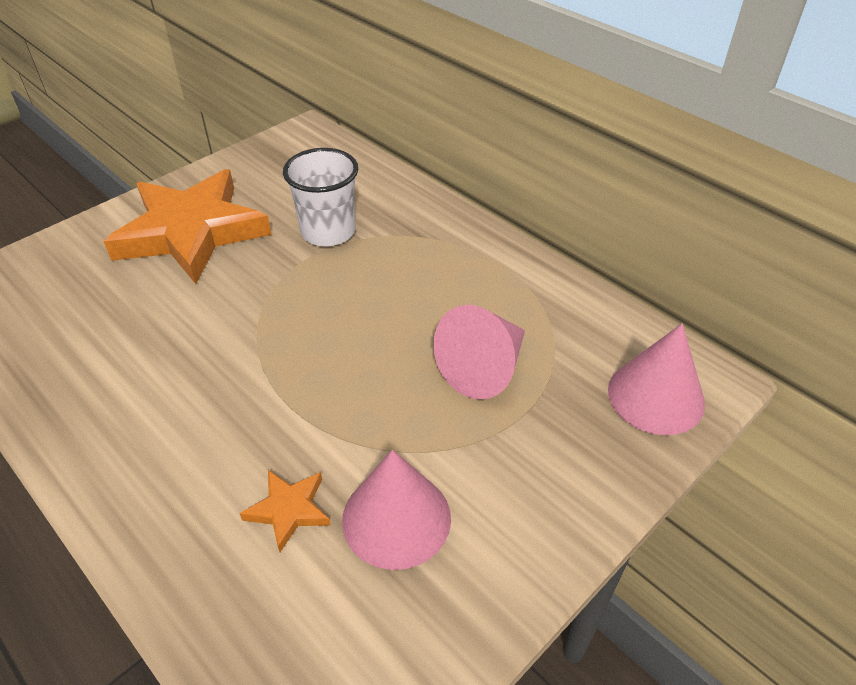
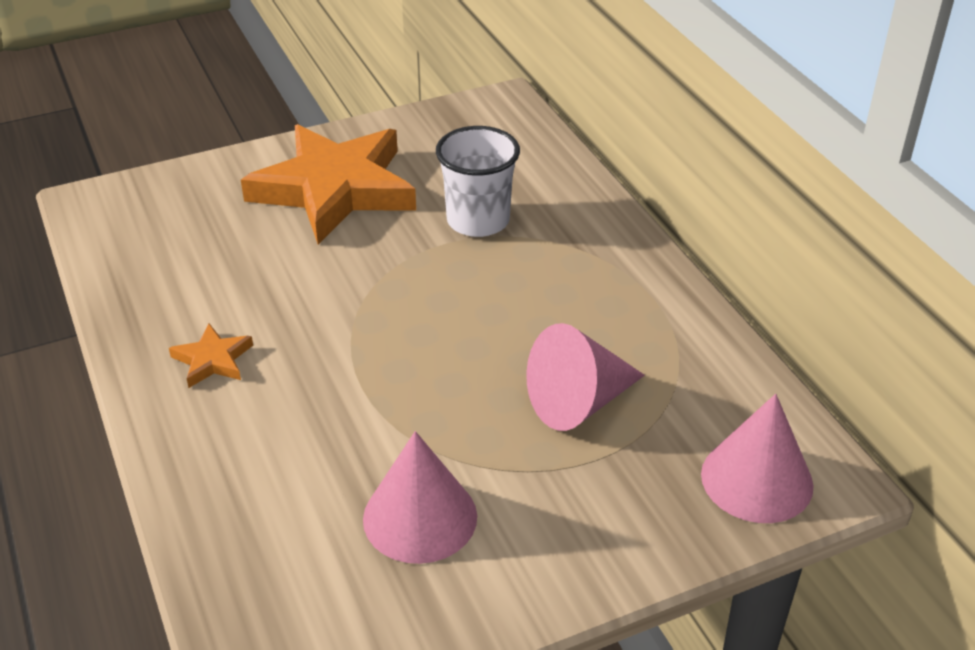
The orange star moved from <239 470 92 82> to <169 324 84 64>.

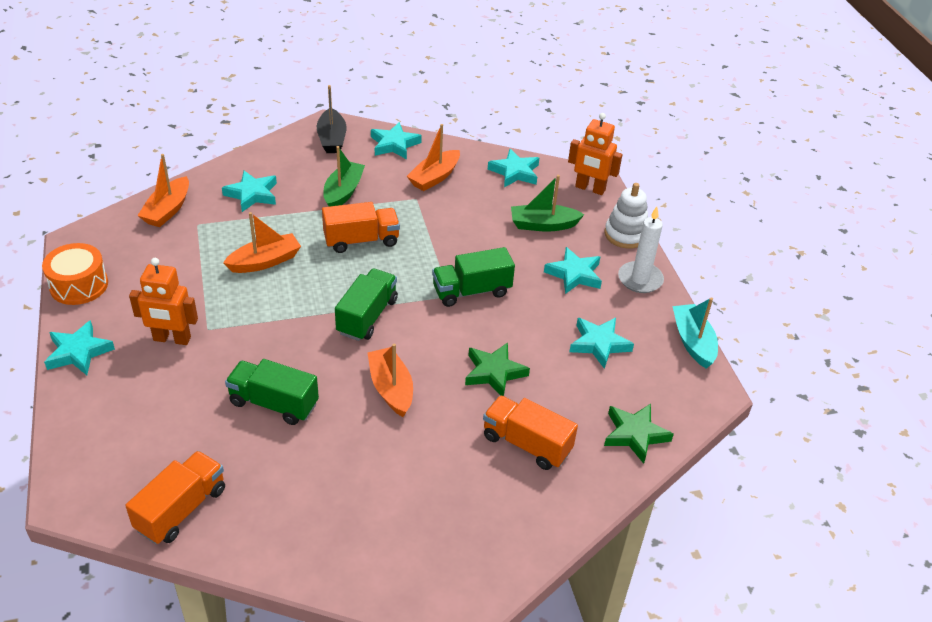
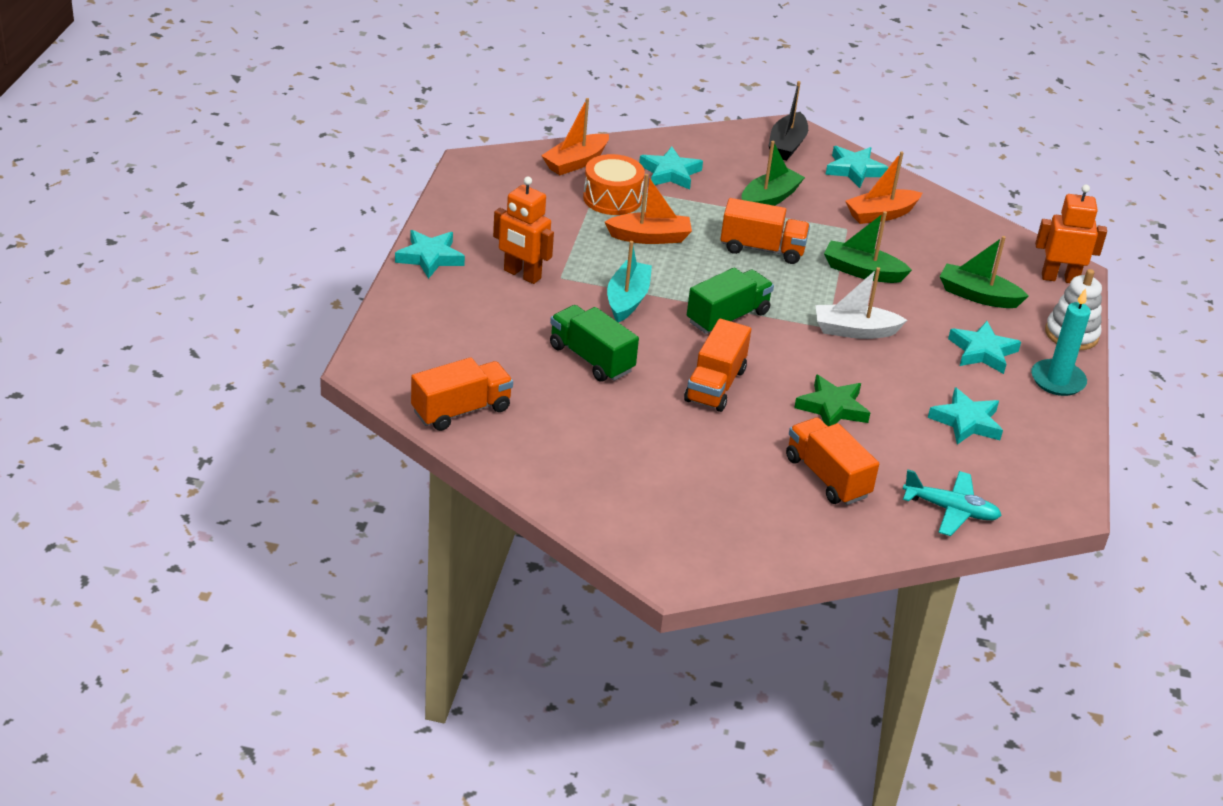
The orange drum moved from <42 243 66 62> to <583 154 62 61>.
The turquoise boat moved from <672 297 46 71> to <607 241 45 81>.
The orange boat at <368 343 45 74> was replaced by the orange truck at <684 319 67 93>.
The green truck at <432 247 83 60> was replaced by the white boat at <816 267 91 72>.
The green boat at <824 211 88 72> appeared.
The green star at <604 404 70 60> was replaced by the turquoise plane at <903 470 99 66>.
The white candle at <618 207 46 86> became the turquoise candle at <1031 288 60 108>.
The orange robot at <568 113 55 82> turned 135 degrees clockwise.
The turquoise star at <488 149 51 38> disappeared.

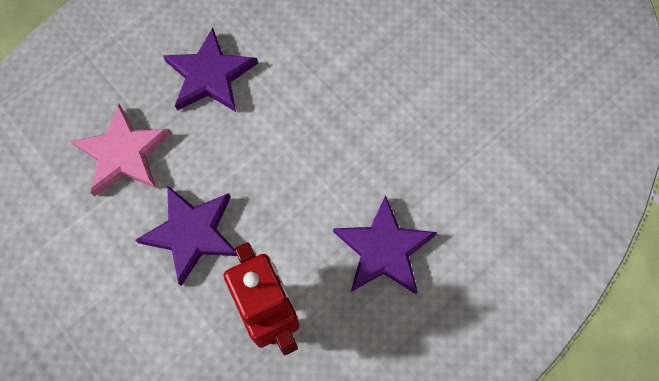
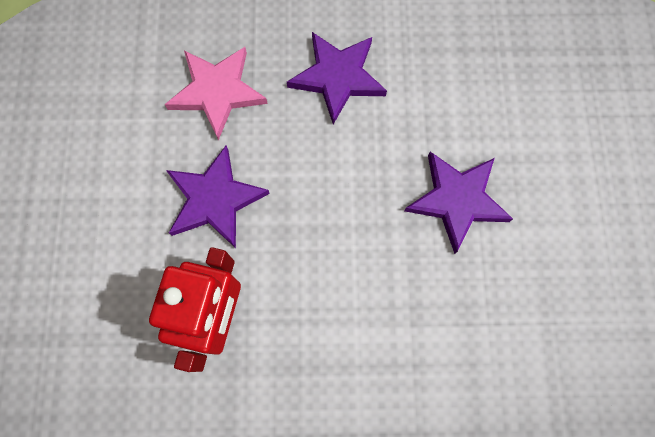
The purple star moved from <333 195 104 99> to <404 152 109 102>.

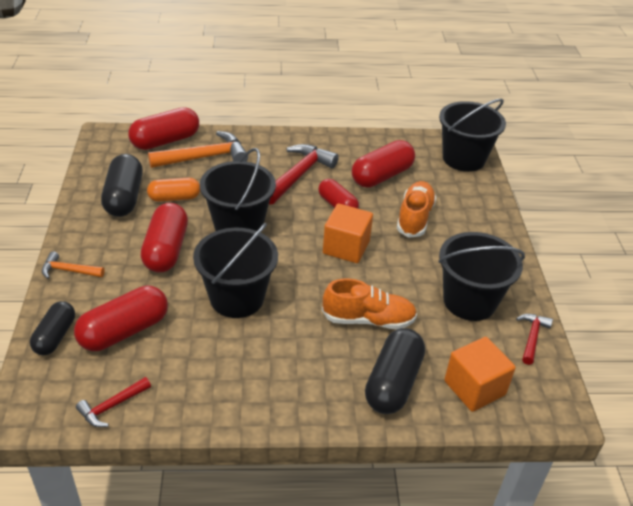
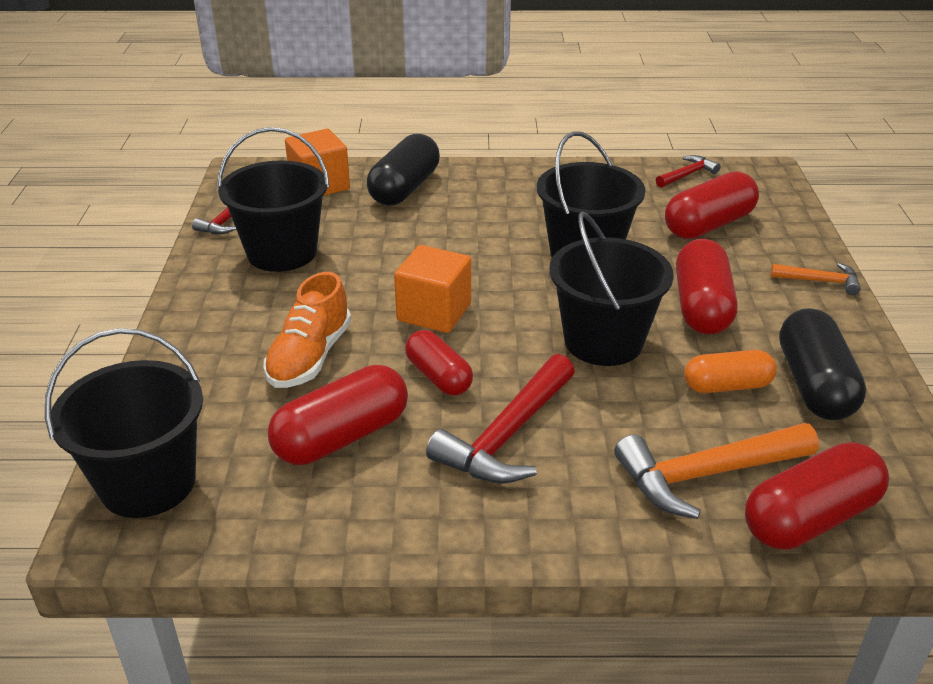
The black capsule at <30 301 45 54> disappeared.
The orange shoe at <322 279 95 50> disappeared.

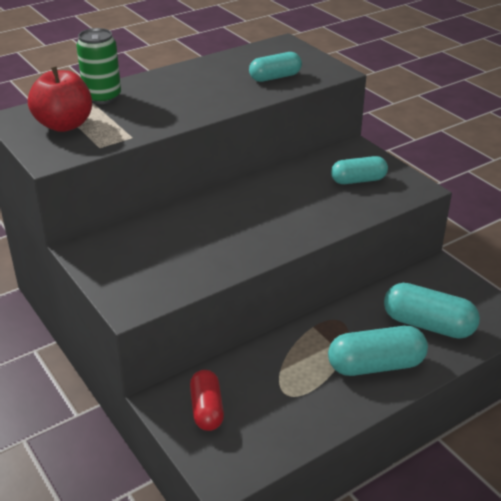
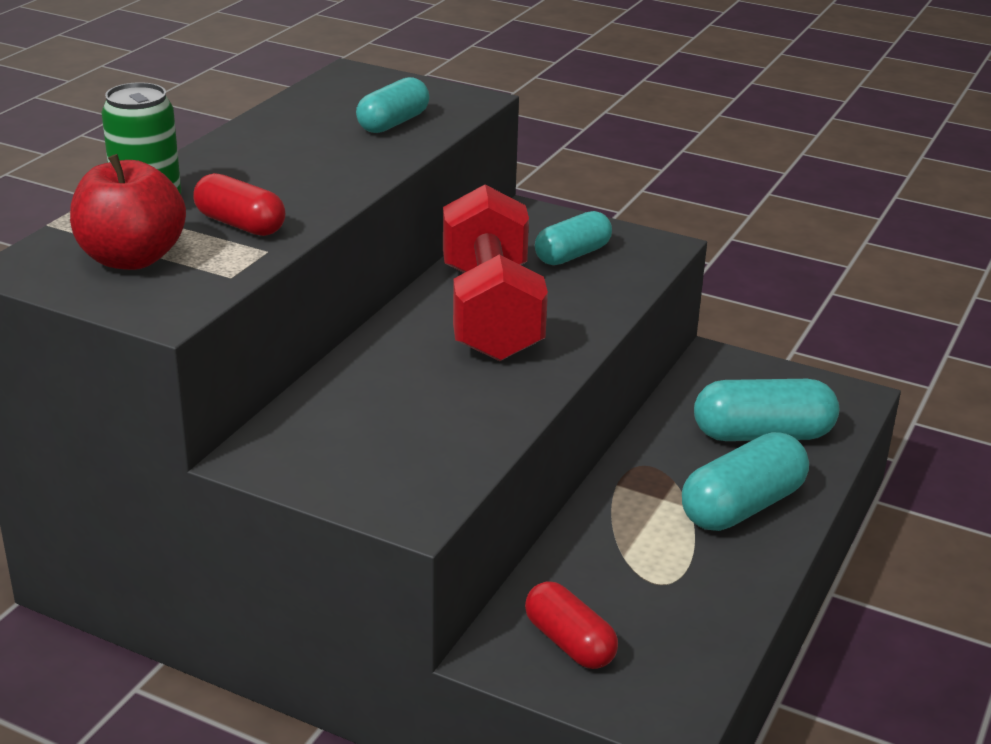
The red capsule at <193 173 92 63> appeared.
The red dumbbell at <443 185 105 176> appeared.

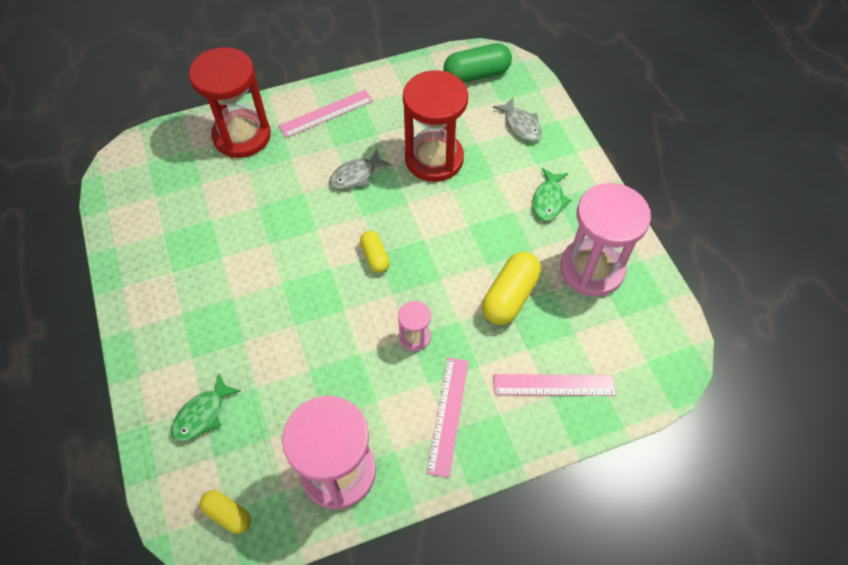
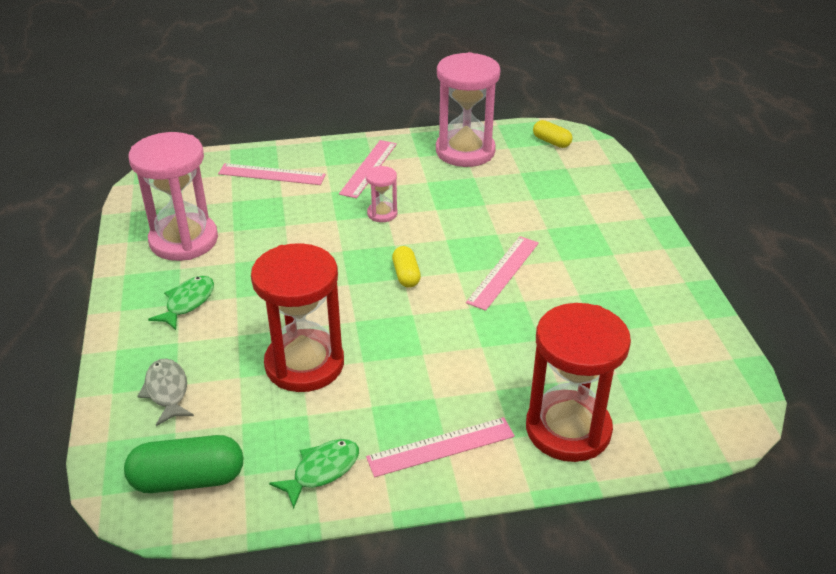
The green fish moved from <171 373 70 69> to <269 439 90 70>.
The pink ruler at <466 236 73 75> appeared.
The grey fish at <329 148 62 41> disappeared.
The yellow capsule at <482 252 59 73> disappeared.

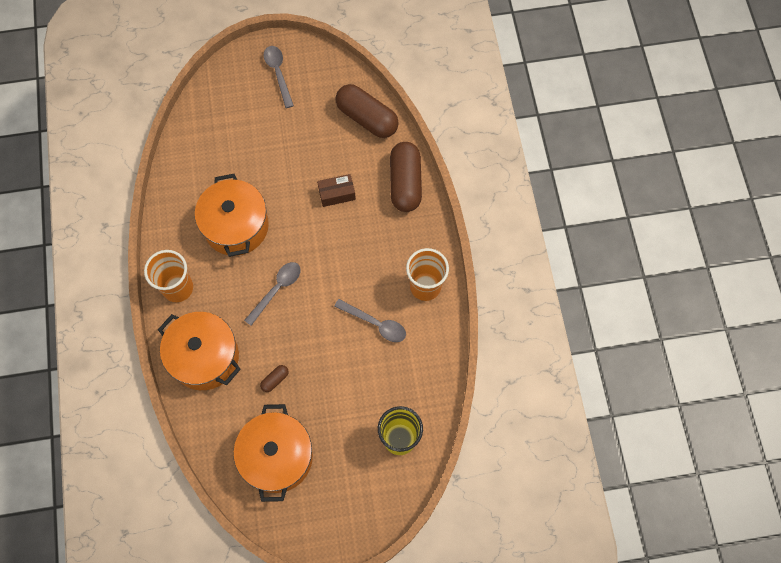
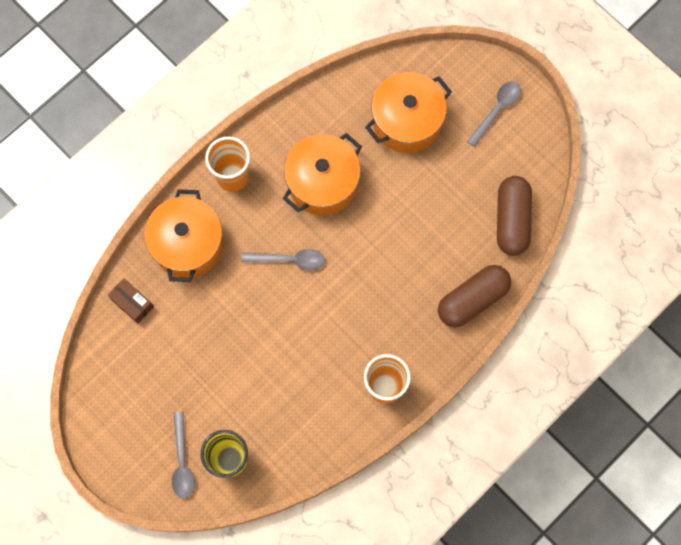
The brown box moved from <317 174 39 33> to <108 278 46 46>.
The grey spoon moved from <334 299 72 43> to <172 411 23 87>.
The orange pot moved from <233 404 80 98> to <365 72 87 81>.
The brown capsule at <260 365 29 27> disappeared.

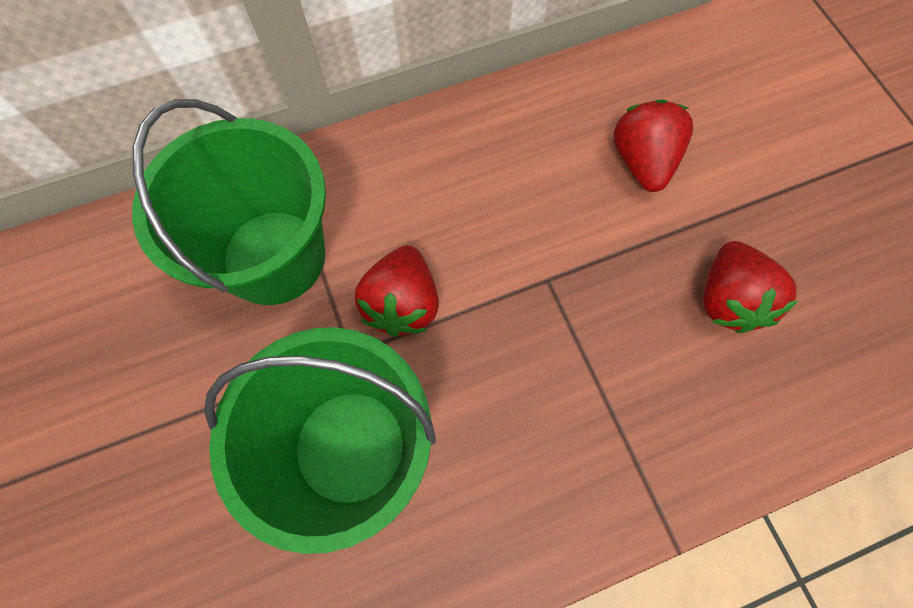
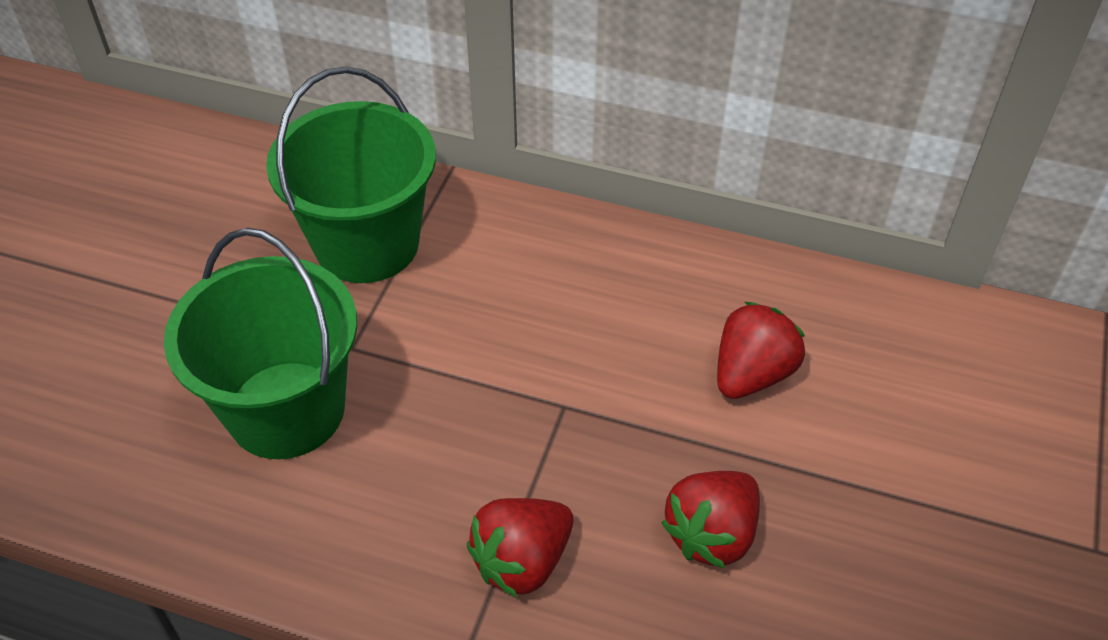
The red strawberry moved from <355 245 84 92> to <467 498 106 100>.

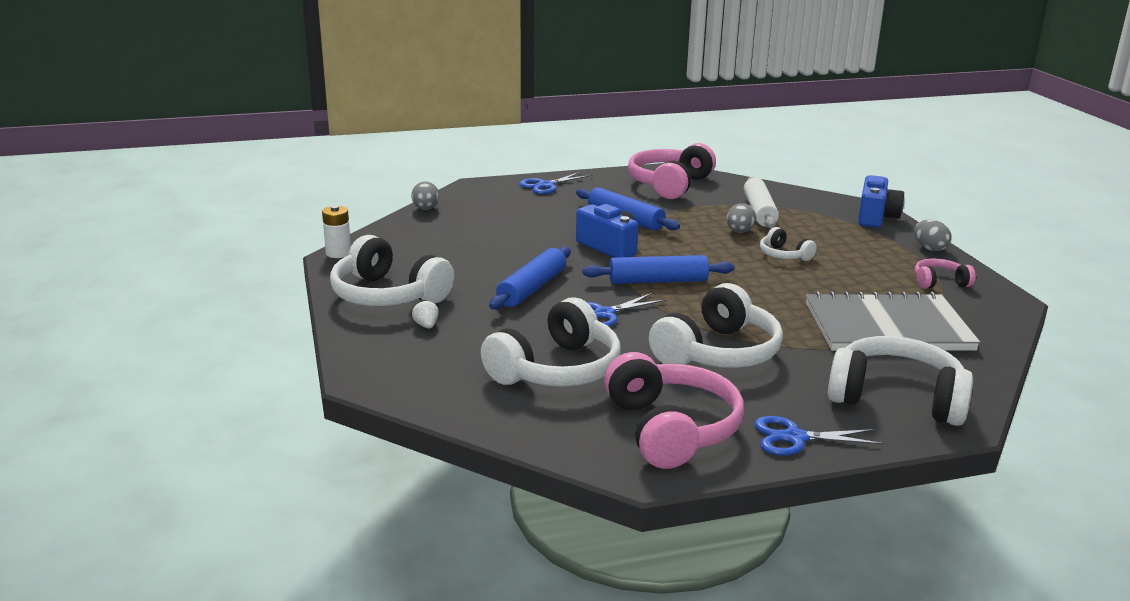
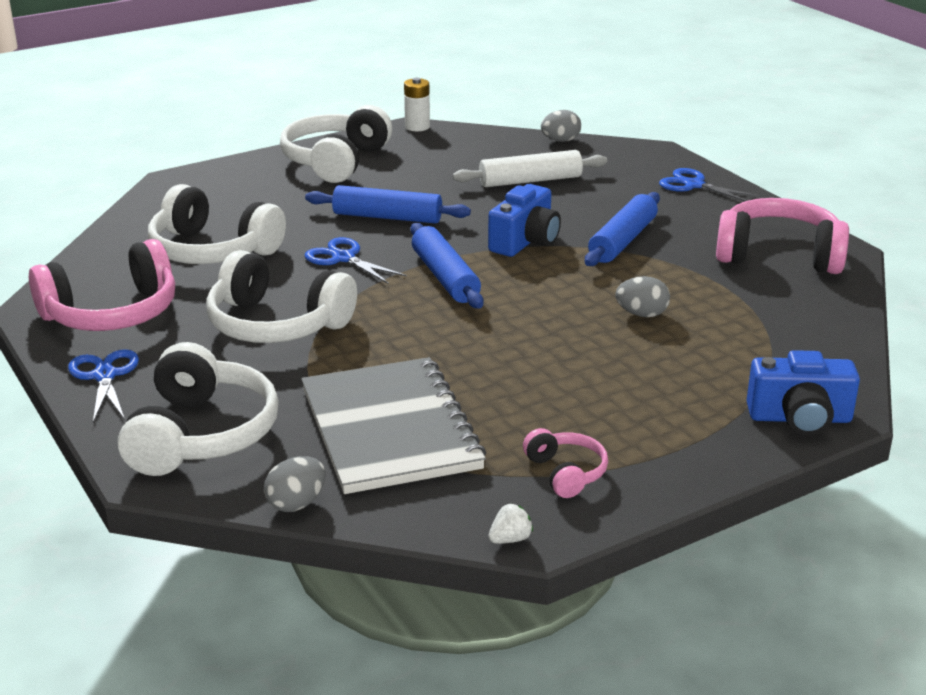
The grey egg moved from <914 220 37 31> to <264 456 62 56>.
The white rolling pin moved from <744 177 35 52> to <453 150 154 37>.
The white strawberry moved from <412 300 26 29> to <488 503 45 41>.
The white headphones at <760 227 57 34> disappeared.

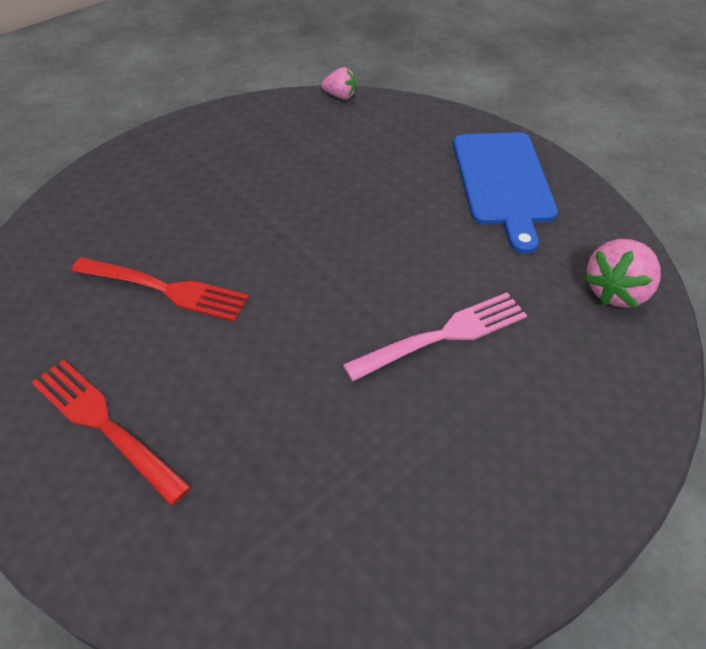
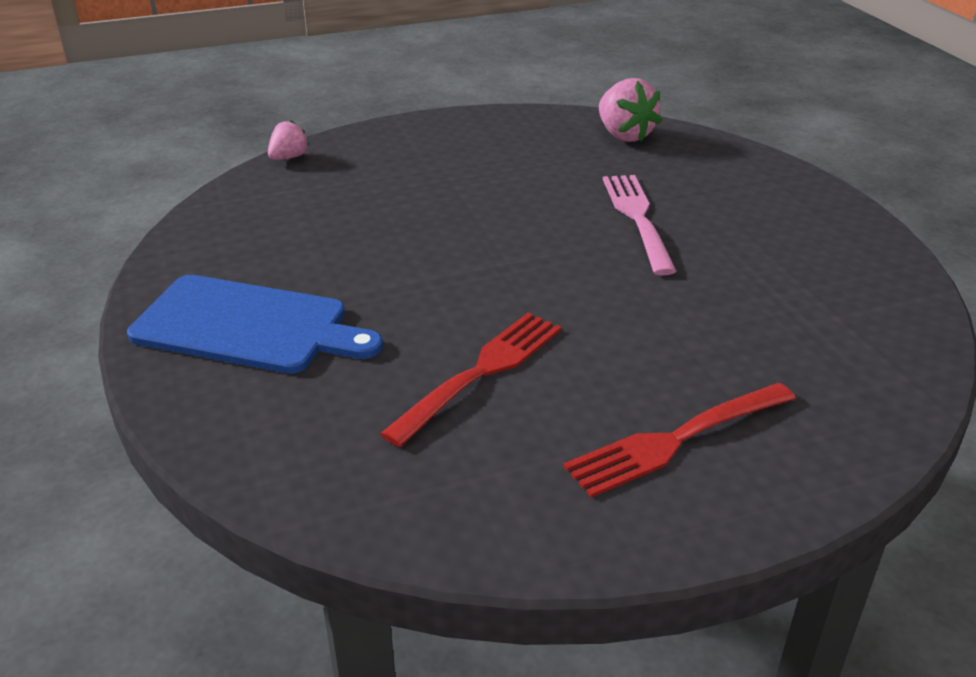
The blue cutting board moved from <453 132 105 122> to <127 275 256 99>.
The pink strawberry moved from <322 67 34 33> to <268 120 42 40>.

